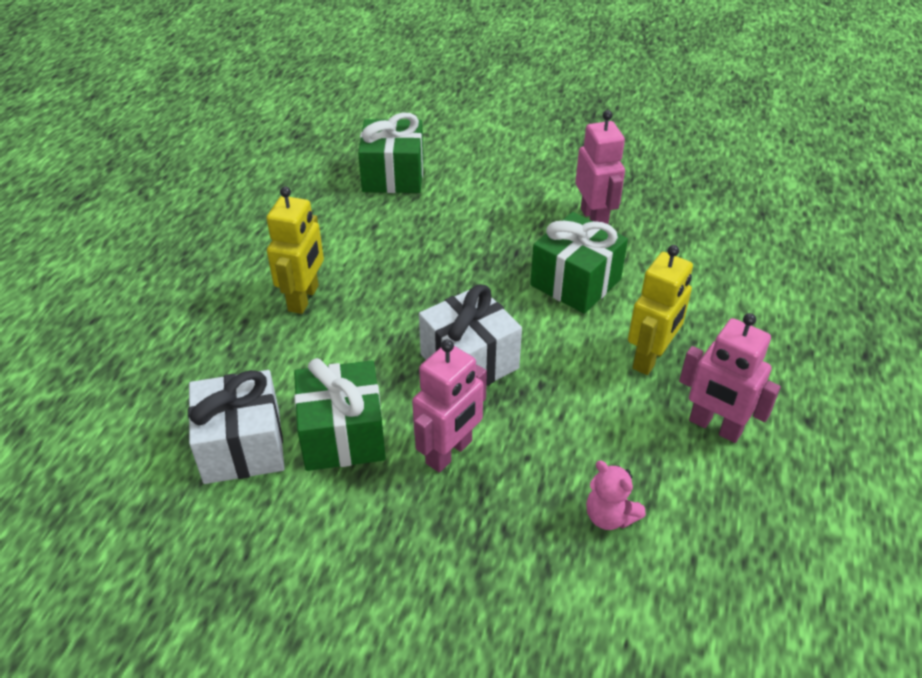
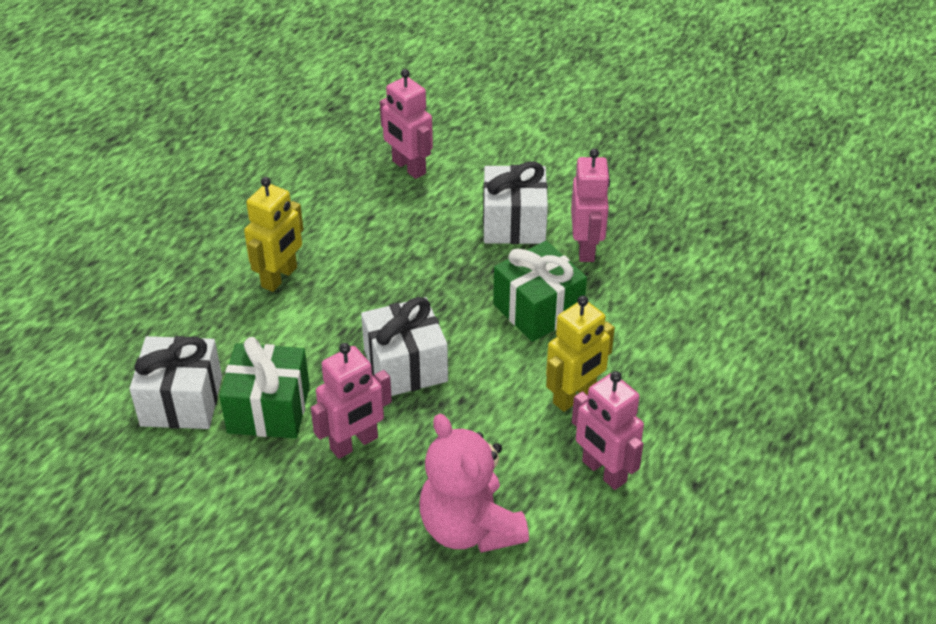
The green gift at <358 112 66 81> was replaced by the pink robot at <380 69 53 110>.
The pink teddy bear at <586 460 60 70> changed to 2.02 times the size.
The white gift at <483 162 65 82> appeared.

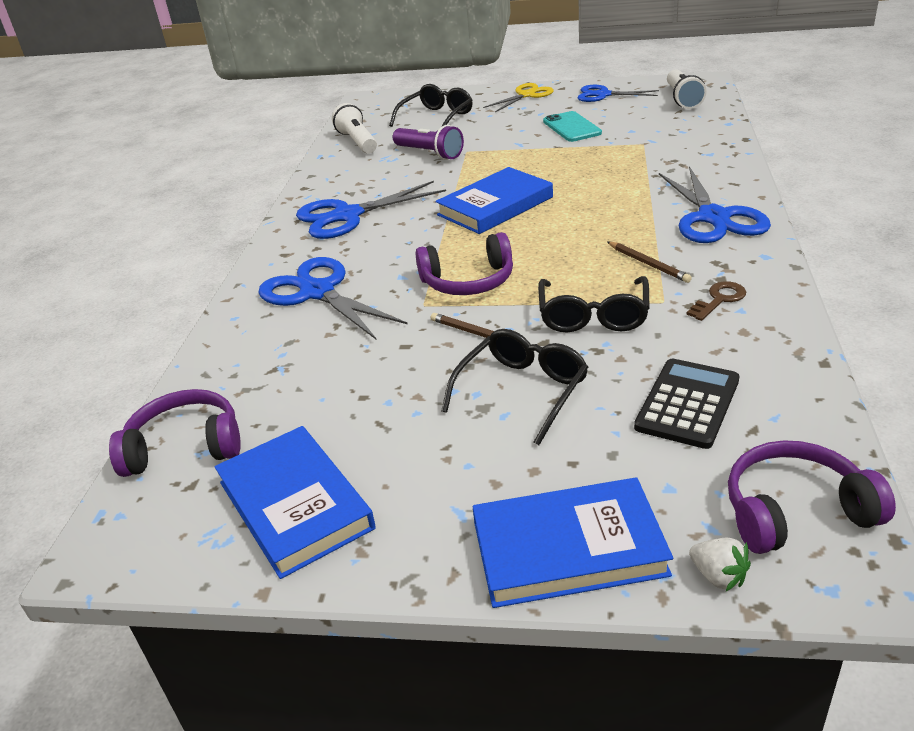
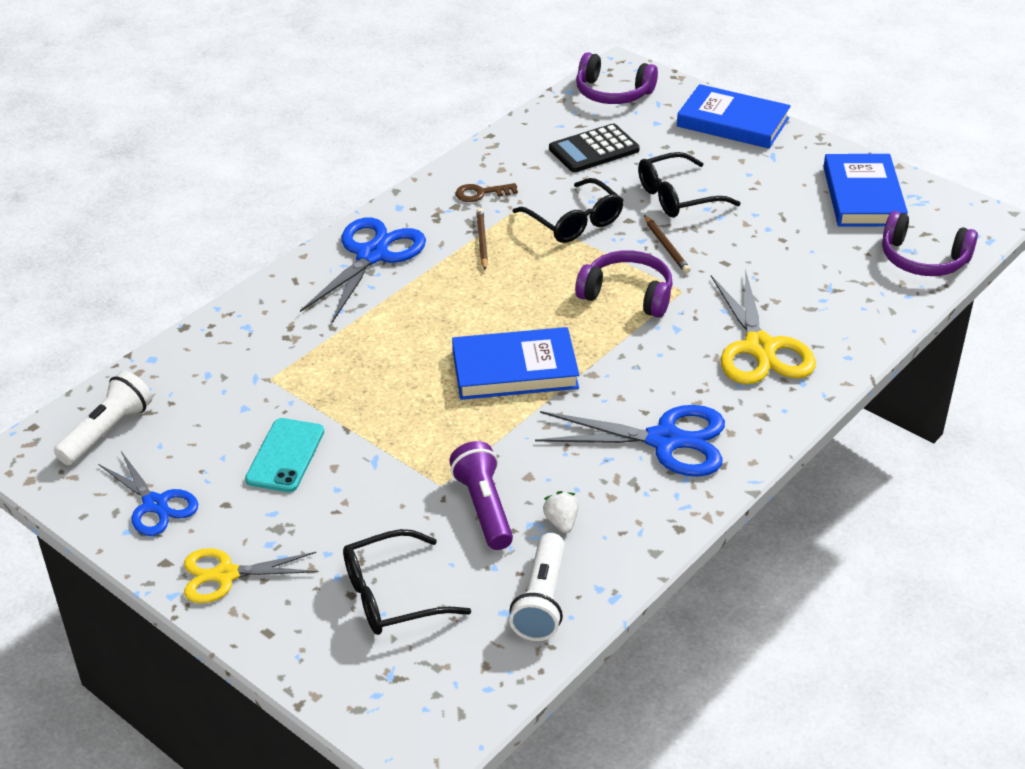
The black glasses at <538 276 112 57> turned 105 degrees clockwise.
The white strawberry moved from <689 538 62 53> to <543 491 36 42>.
The blue scissors at <258 257 149 83> became the yellow scissors at <711 269 105 116>.

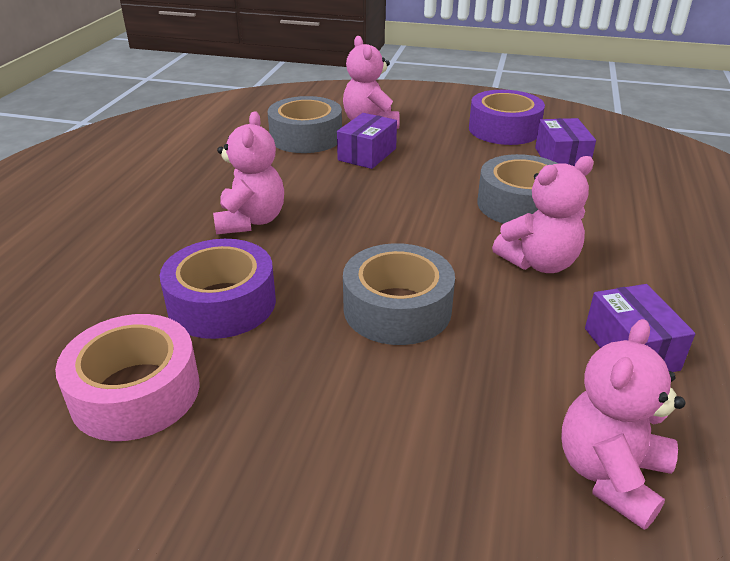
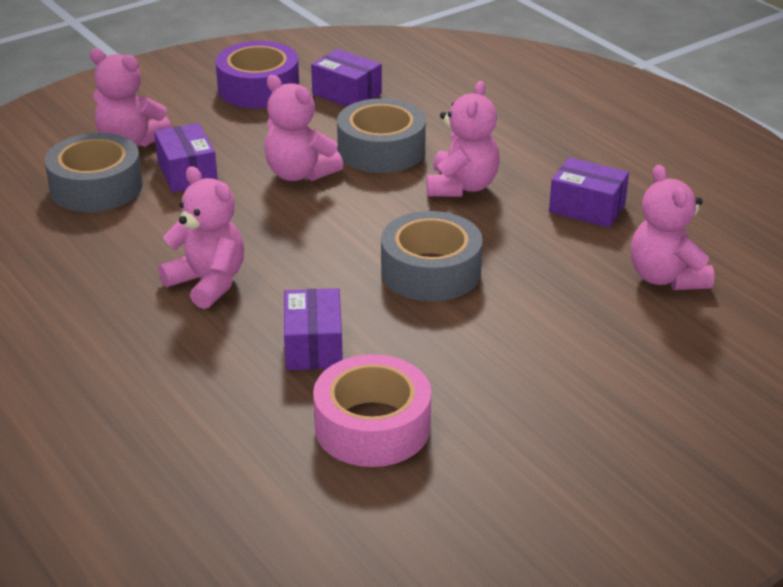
The pink teddy bear at <264 75 80 106> appeared.
The purple tape at <160 239 116 100> was replaced by the purple box at <284 288 59 82>.

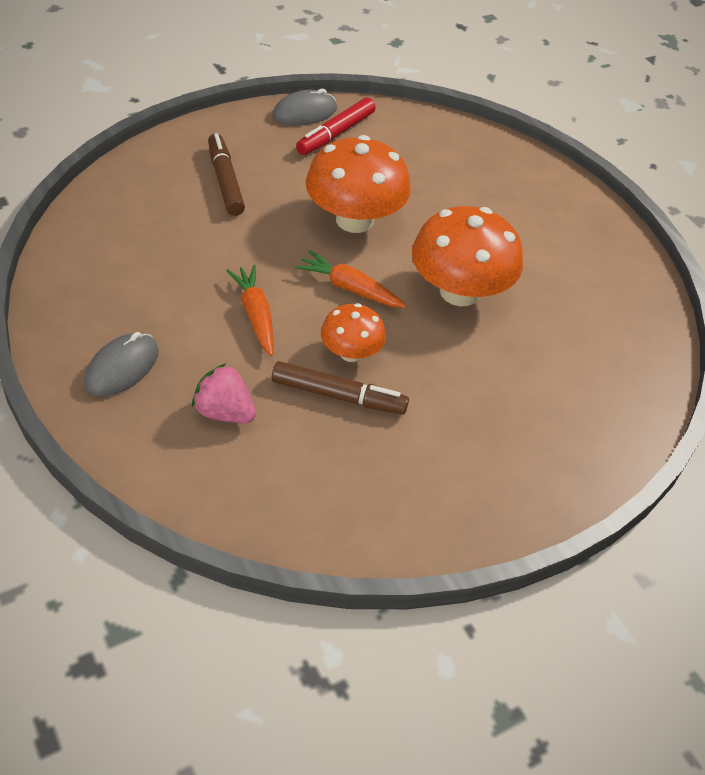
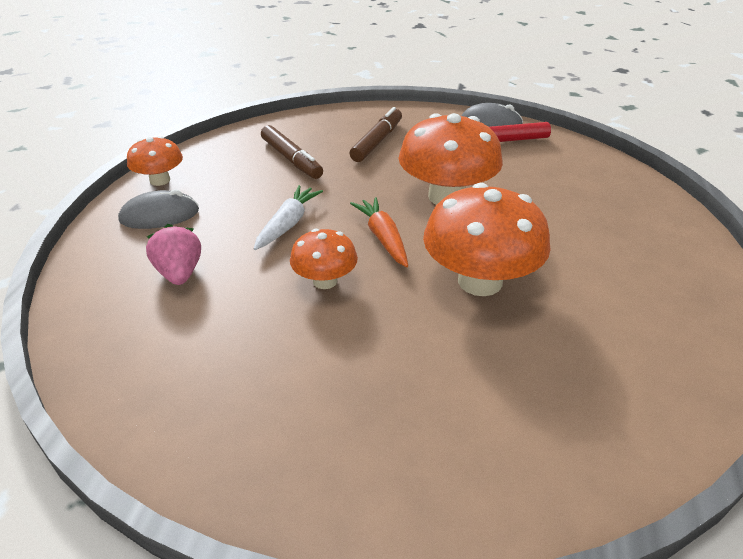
The orange mushroom at <127 136 56 50> appeared.
The orange carrot at <226 265 47 91> became the white carrot at <254 185 69 65>.
The brown marker moved from <272 361 137 54> to <261 125 62 54>.

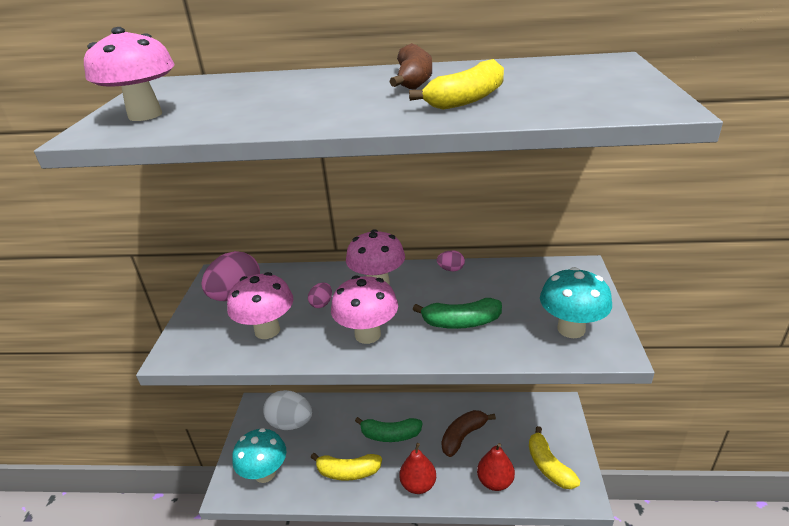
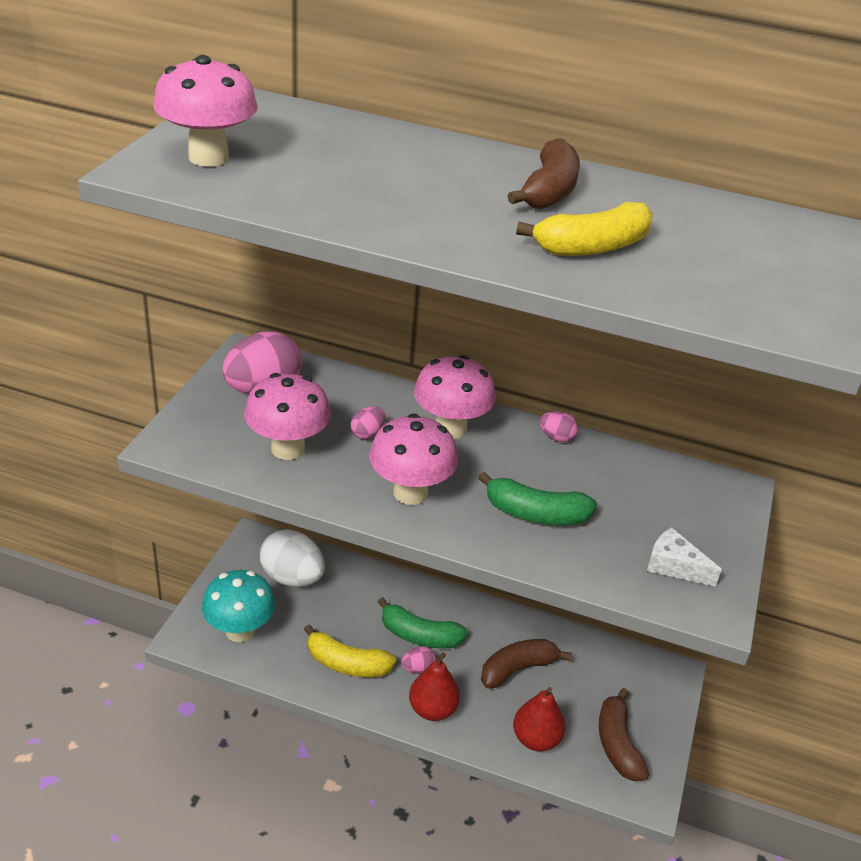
The pink egg at <401 646 35 28> appeared.
The yellow banana at <529 426 51 63> became the brown banana at <599 688 50 93>.
The turquoise mushroom at <540 267 72 71> was replaced by the white cheese at <647 527 75 60>.

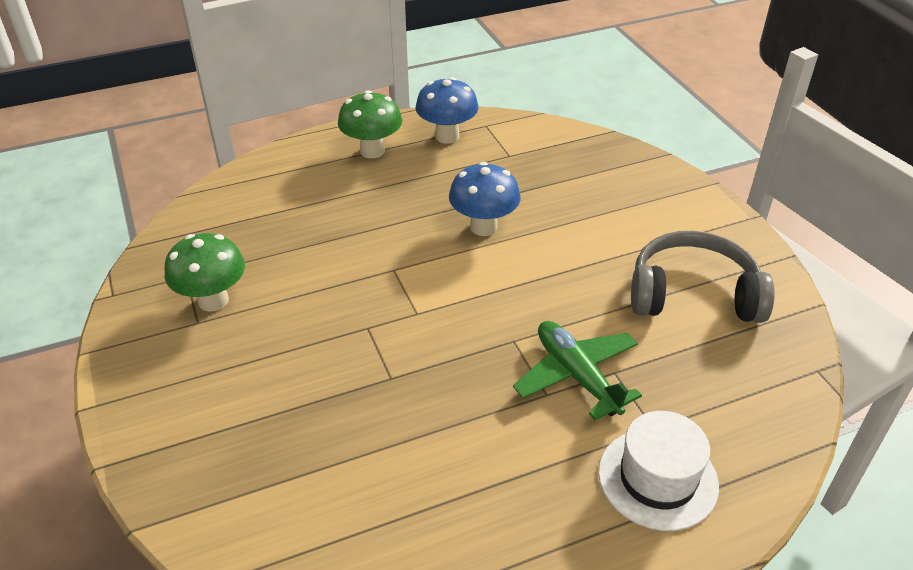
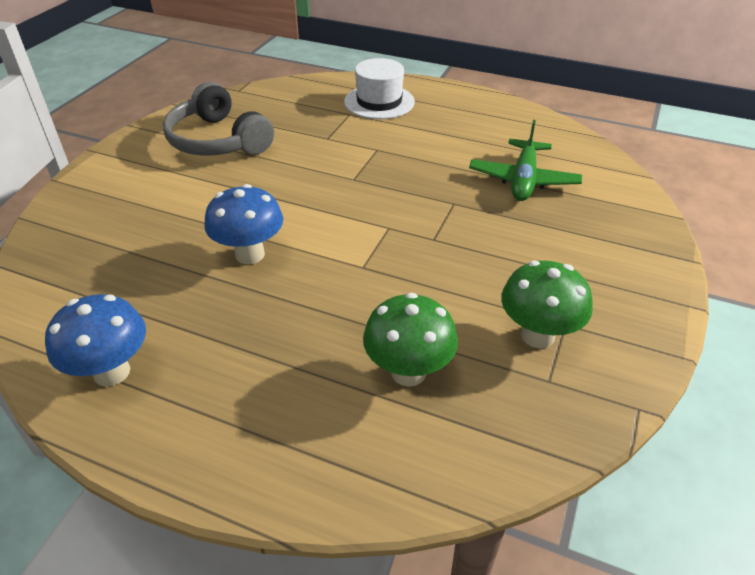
The green mushroom moved from <338 90 64 68> to <363 293 95 94>.
The green plane moved from <513 321 129 99> to <469 120 113 81>.

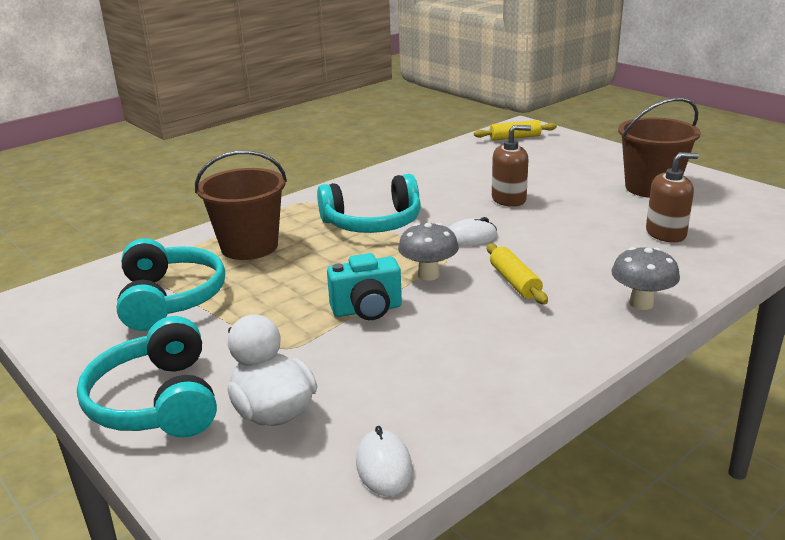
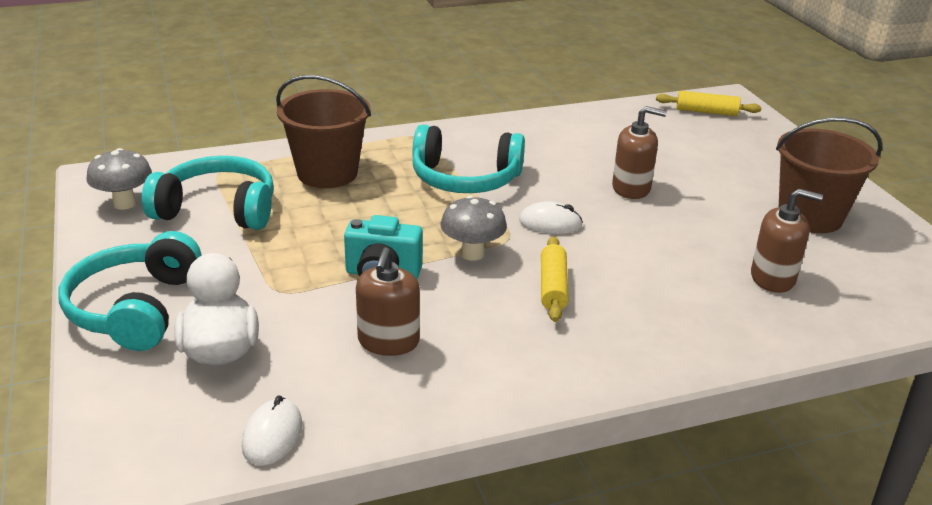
The grey mushroom moved from <611 247 69 63> to <86 148 66 62>.
The turquoise headphones at <117 238 108 93> turned 90 degrees counterclockwise.
The brown soap dispenser at <356 247 64 109> appeared.

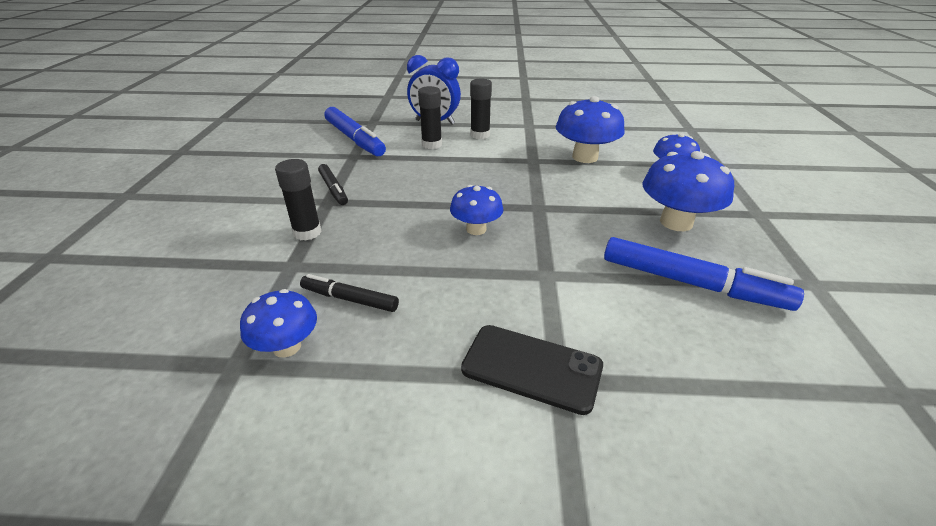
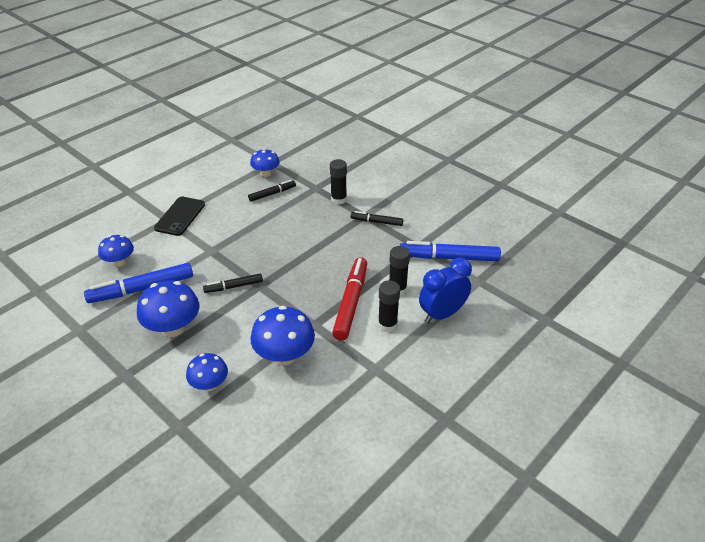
The blue mushroom moved from <450 185 53 50> to <98 235 36 32>.
The black phone at <461 325 142 90> turned 45 degrees counterclockwise.
The black marker at <203 274 60 19> appeared.
The red marker at <332 257 35 83> appeared.

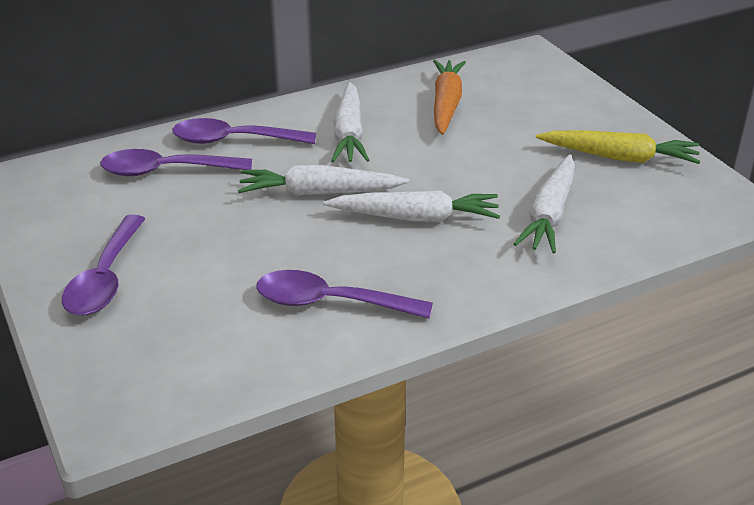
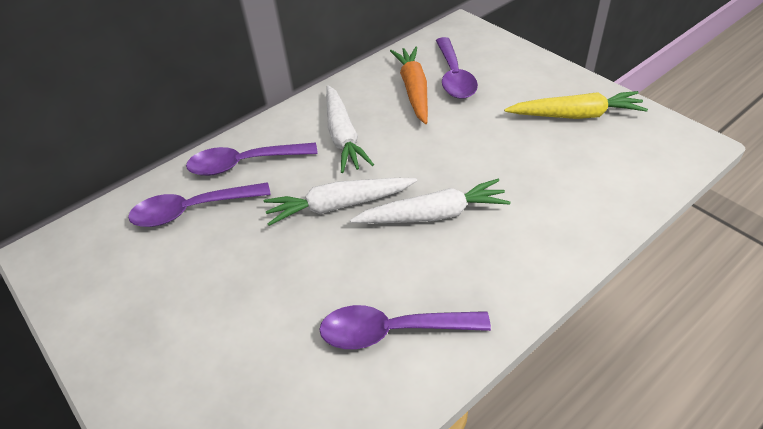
The purple spoon moved from <62 215 83 101> to <436 37 42 62>.
The white carrot at <514 154 61 99> disappeared.

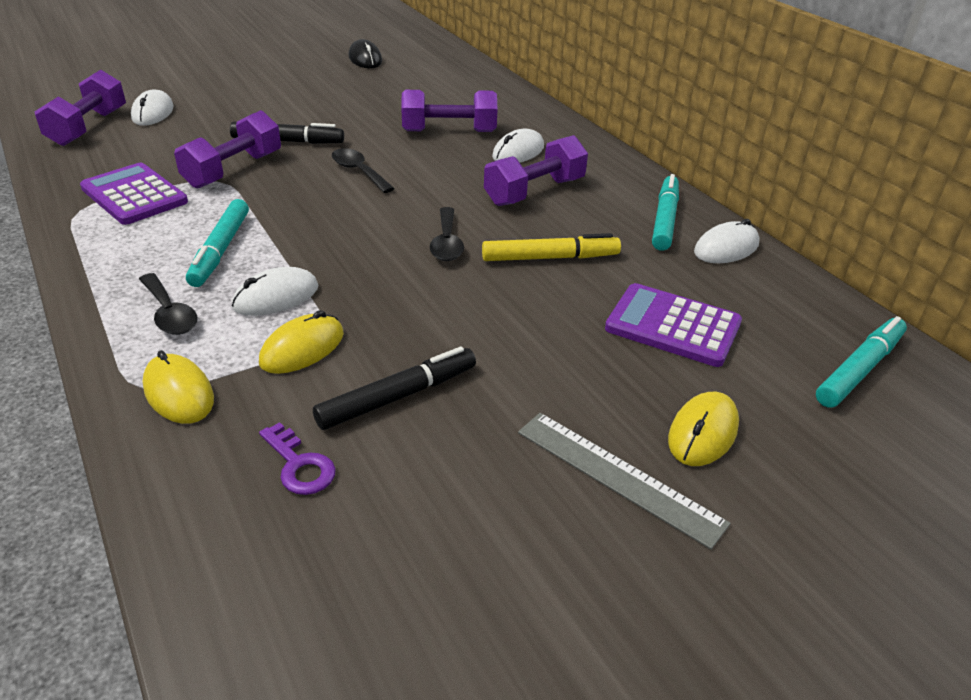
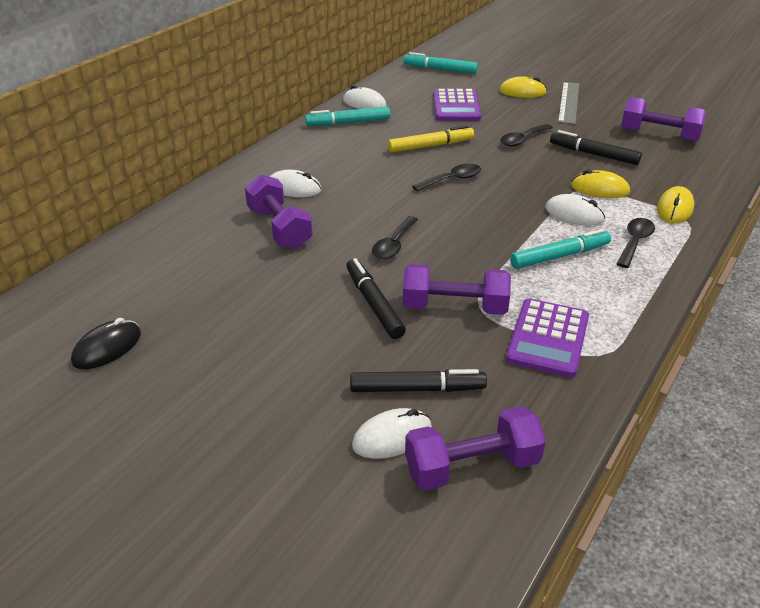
The black marker at <350 369 137 23> appeared.
The yellow marker at <482 233 139 28> turned 105 degrees clockwise.
The black spoon at <500 124 53 23> appeared.
The purple dumbbell moved from <484 135 104 71> to <621 97 86 45>.
The purple key at <259 422 77 73> disappeared.

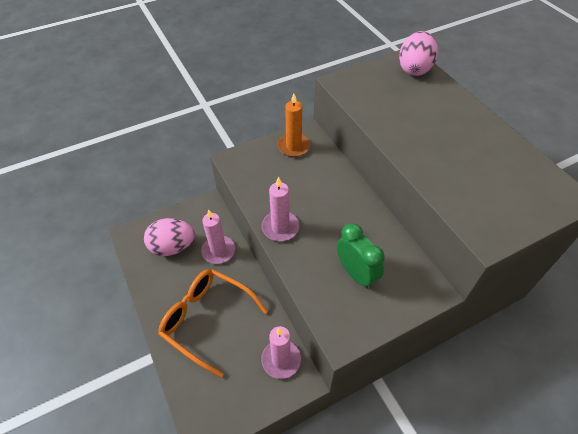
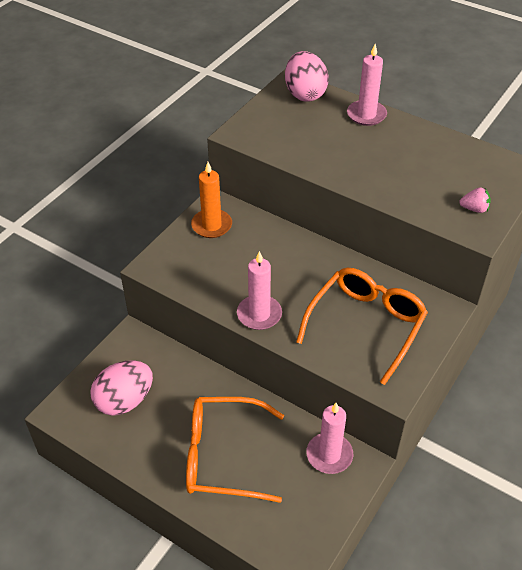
The green clock at <337 223 48 66> was replaced by the orange glasses at <296 268 132 117>.
The pink candle moved from <201 209 34 55> to <347 44 40 82>.
The pink strawberry at <459 187 32 26> appeared.

